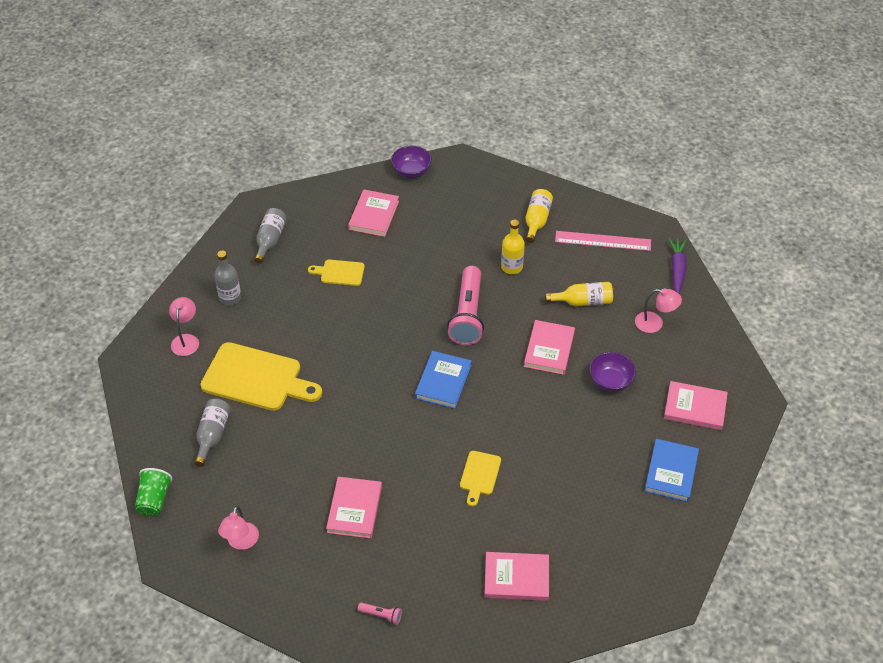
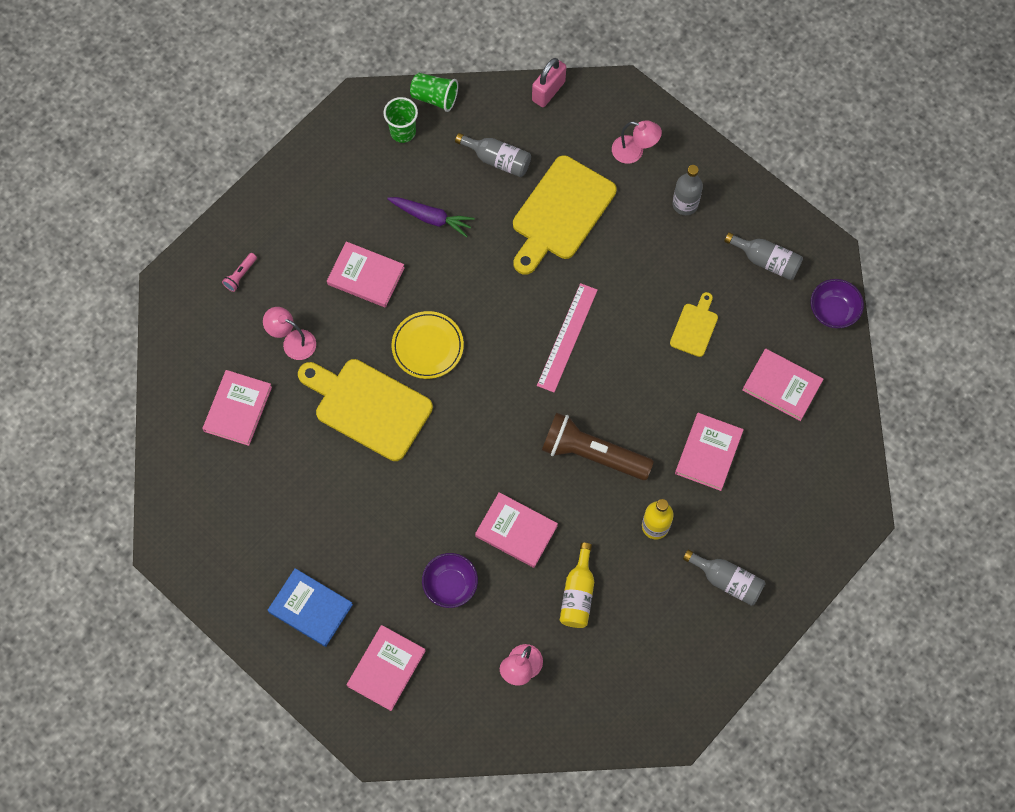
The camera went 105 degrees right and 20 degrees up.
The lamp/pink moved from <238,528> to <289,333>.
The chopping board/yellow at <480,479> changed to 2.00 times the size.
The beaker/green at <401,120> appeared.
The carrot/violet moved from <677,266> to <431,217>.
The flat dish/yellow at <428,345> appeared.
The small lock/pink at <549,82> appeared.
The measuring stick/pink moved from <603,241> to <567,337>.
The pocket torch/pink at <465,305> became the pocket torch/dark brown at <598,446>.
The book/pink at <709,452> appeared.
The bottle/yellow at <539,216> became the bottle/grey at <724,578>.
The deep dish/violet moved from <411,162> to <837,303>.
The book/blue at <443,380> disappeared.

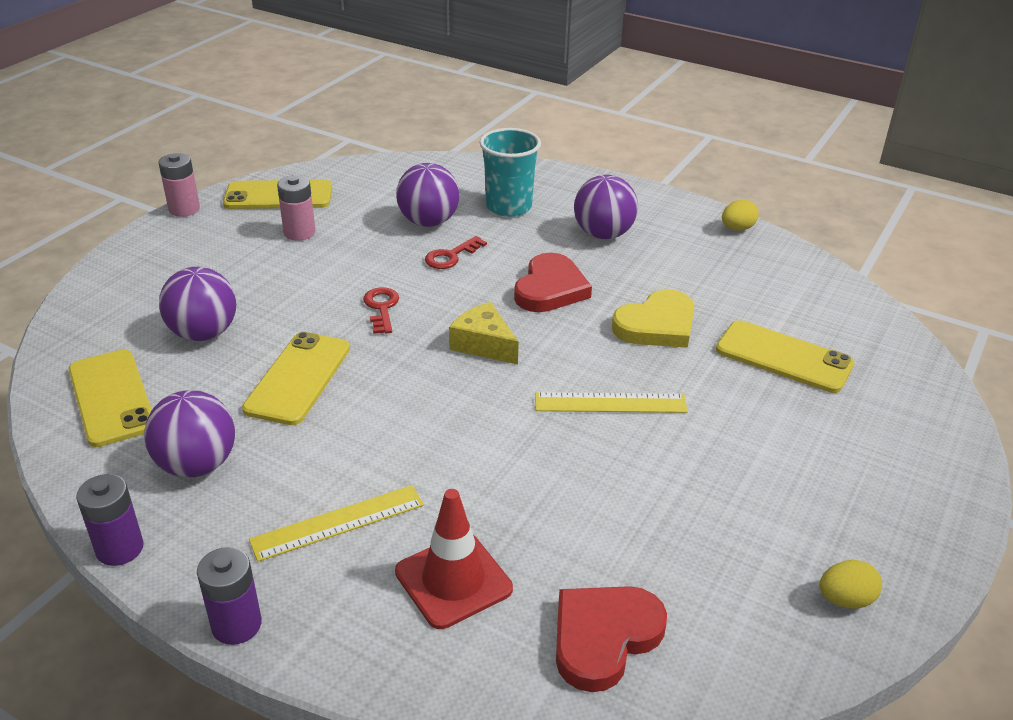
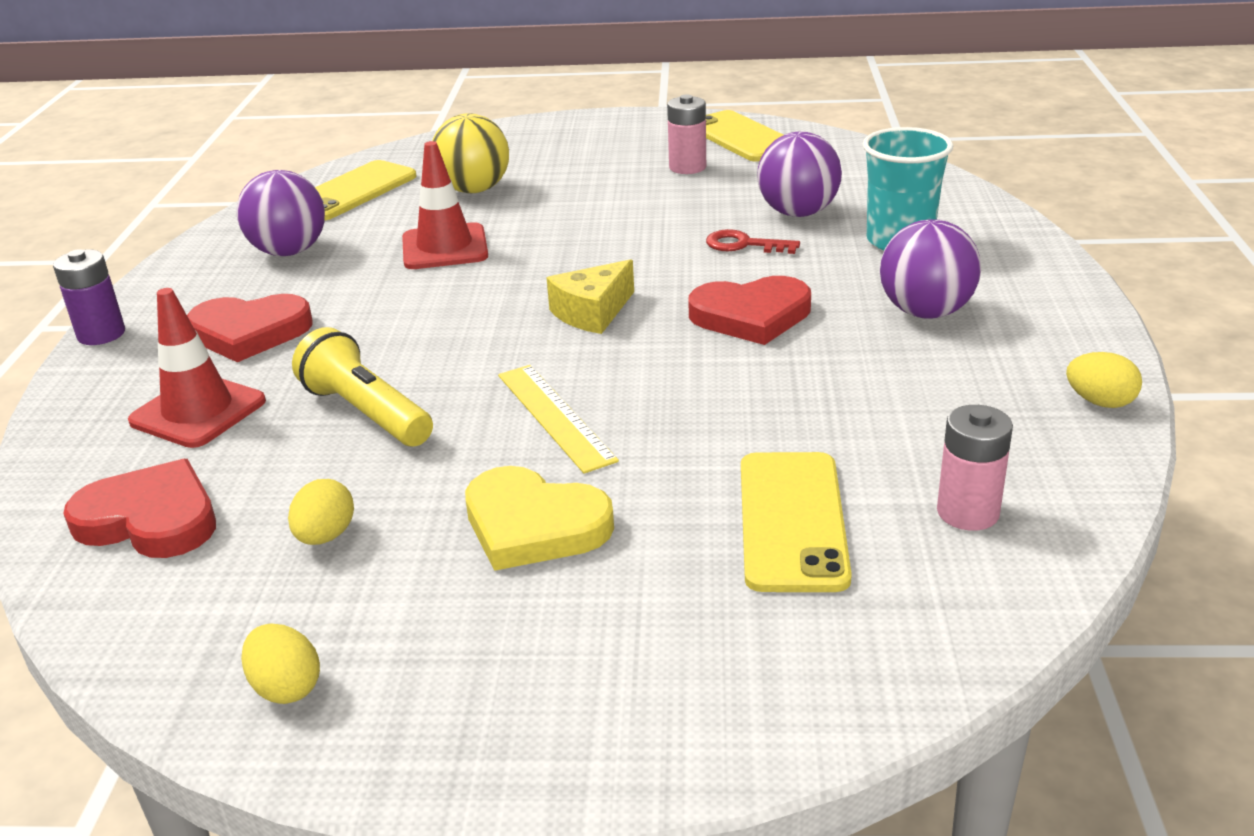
The camera went 65 degrees right and 5 degrees down.
The measuring stick/yellow at <336,523> was replaced by the heart shape/crimson at <250,328>.
The egg/yellow at <321,512> appeared.
The pocket torch/yellow at <362,386> appeared.
The mobile phone/yellow at <296,378> was replaced by the safety cone/crimson at <445,205>.
The ball/violet at <197,304> became the ball/yellow at <471,153>.
The heart shape/yellow moved from <653,318> to <539,518>.
The piece of cheese/yellow at <484,333> turned 150 degrees counterclockwise.
The power cell/pink moved from <179,185> to <975,468>.
The power cell/violet at <110,520> disappeared.
The door key/crimson at <381,310> disappeared.

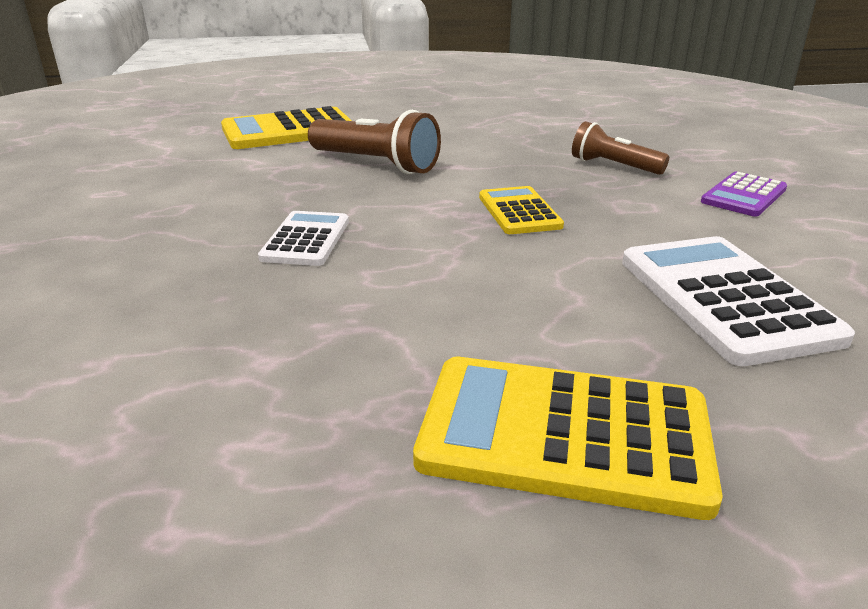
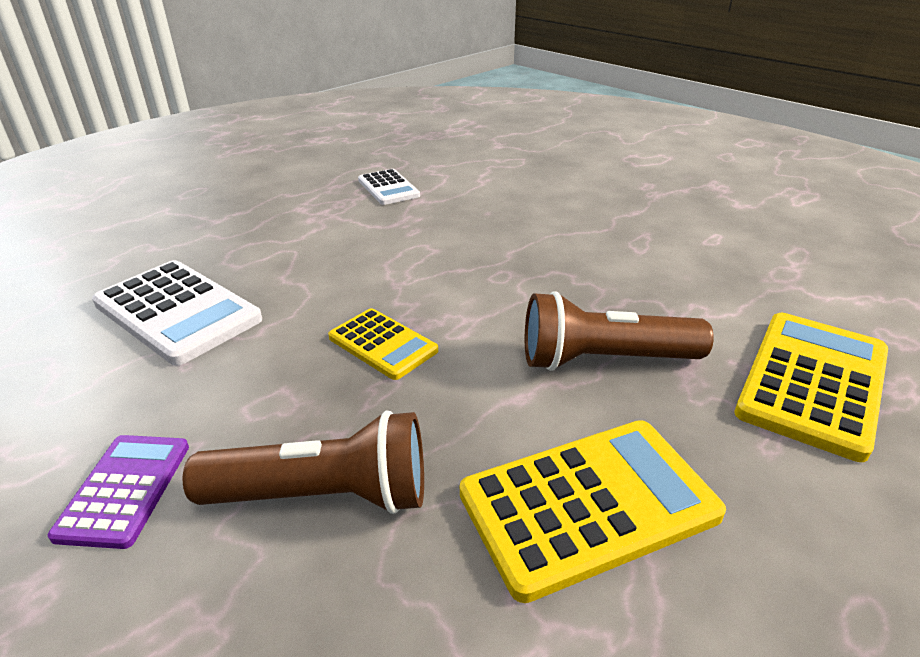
The camera went 145 degrees right and 5 degrees up.
The pocket torch/dark brown at <620,148> changed to 1.53 times the size.
The calculator/snow-white moved from <303,238> to <389,187>.
The calculator/yellow moved from <568,438> to <593,511>.

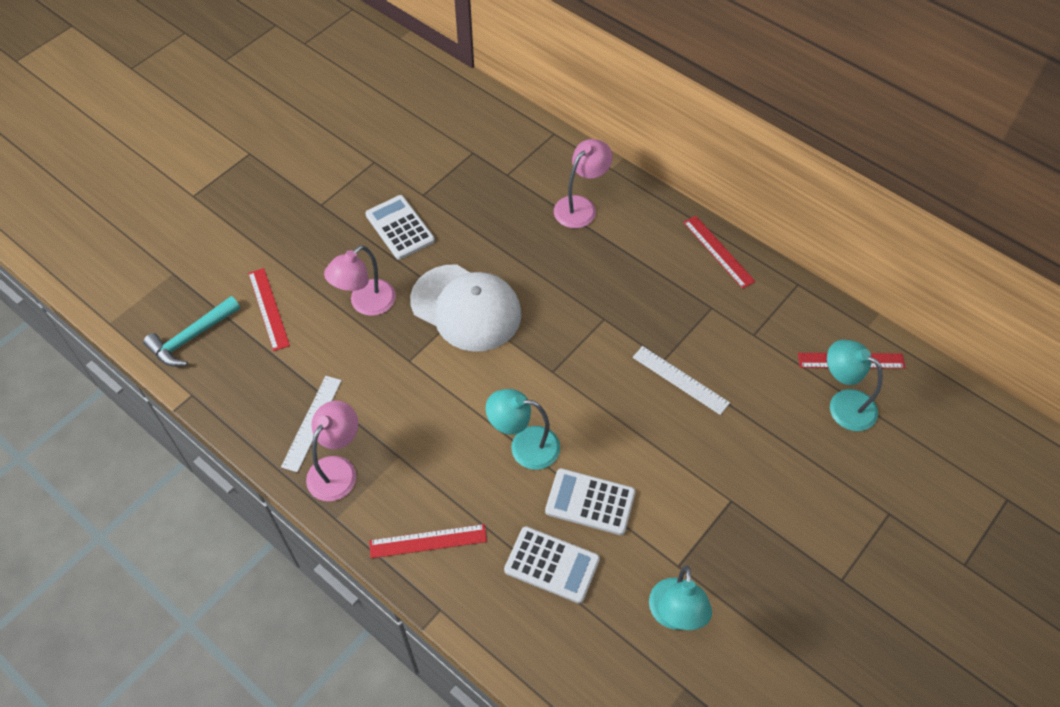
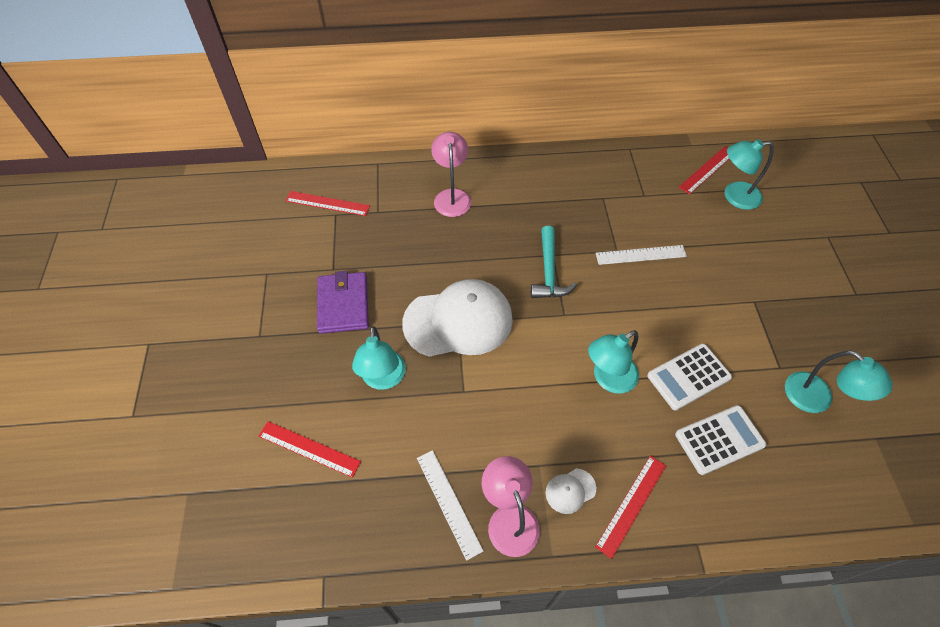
The camera went 45 degrees left and 0 degrees up.
The measuring stick/crimson moved from <719,252> to <327,203>.
The calculator/snow-white at <400,227> was replaced by the wallet/violet at <343,302>.
The lamp/pink at <360,280> became the lamp/turquoise at <379,358>.
The hammer/turquoise moved from <191,331> to <554,262>.
The baseball cap/snow-white at <571,491> appeared.

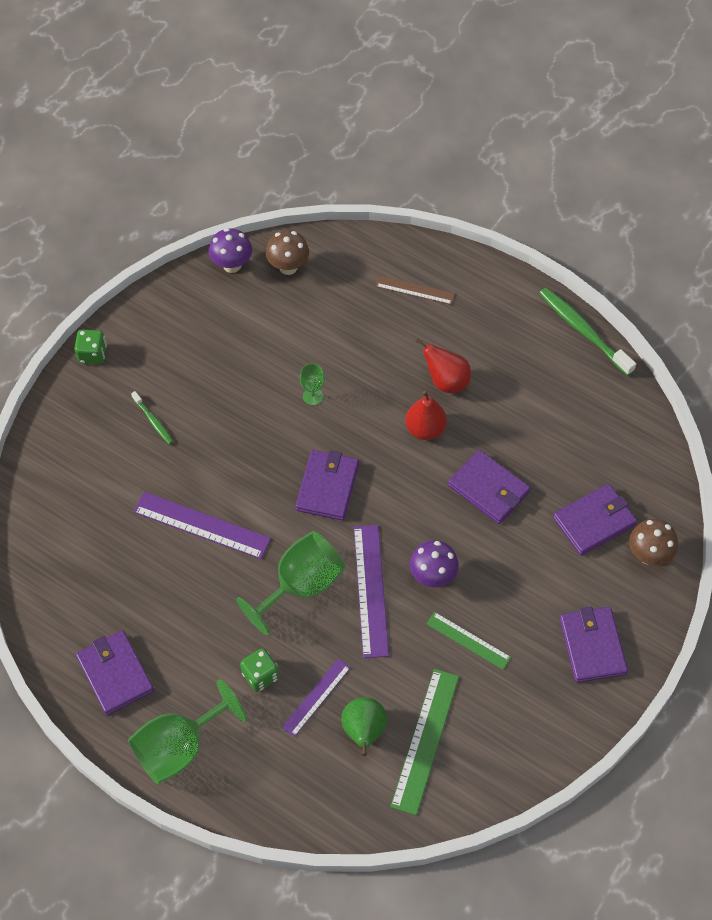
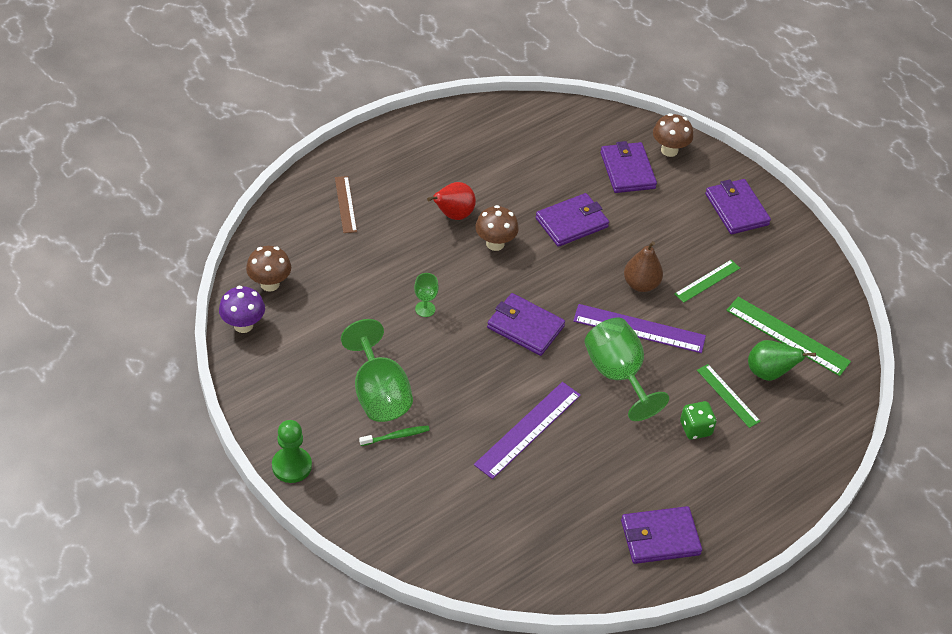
The camera went 75 degrees left and 10 degrees down.
The die/green at <90,347> was replaced by the game pawn/green at <292,451>.
The measuring stick/dark brown at <415,290> turned 45 degrees counterclockwise.
The goblet/green moved from <187,731> to <377,370>.
The pear fruit/crimson at <426,415> was replaced by the fungus/dark brown at <497,228>.
The fungus/violet at <434,563> was replaced by the pear fruit/dark brown at <643,266>.
The measuring stick/violet at <316,698> became the measuring stick/green at <729,396>.
The wallet/violet at <594,645> turned 60 degrees clockwise.
The dental brush/green at <587,332> disappeared.

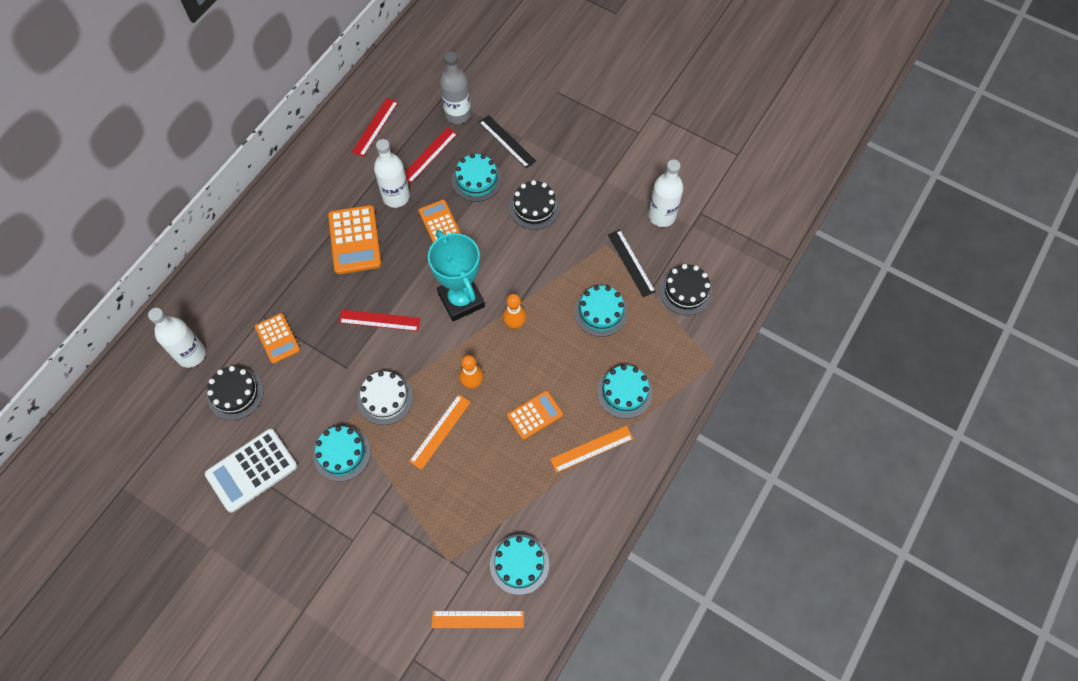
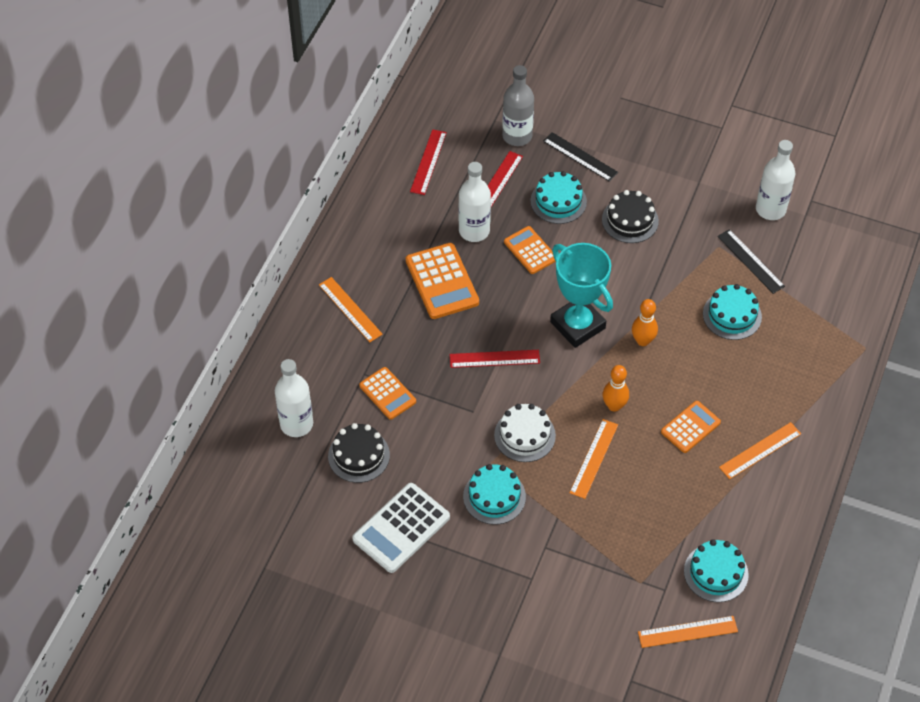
The camera went 10 degrees left and 10 degrees down.
The measuring stick/orange at <351,309> appeared.
The layer cake/turquoise at <625,392> disappeared.
The layer cake/jet-black at <686,289> disappeared.

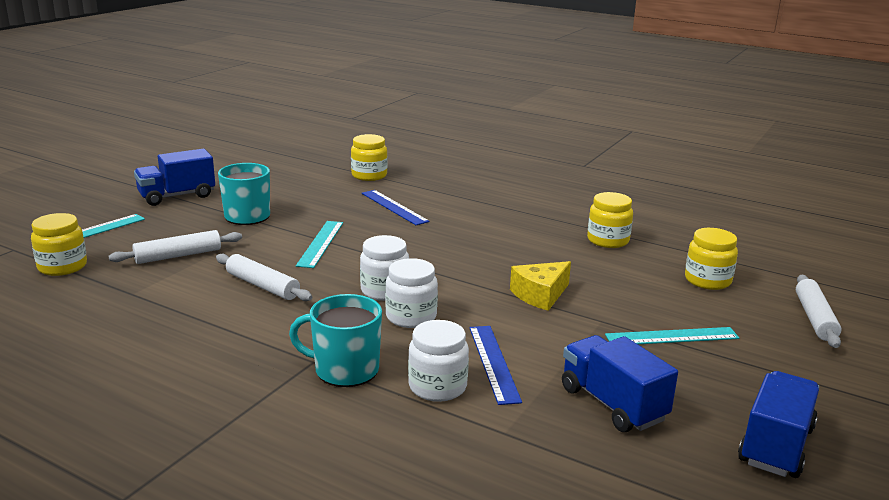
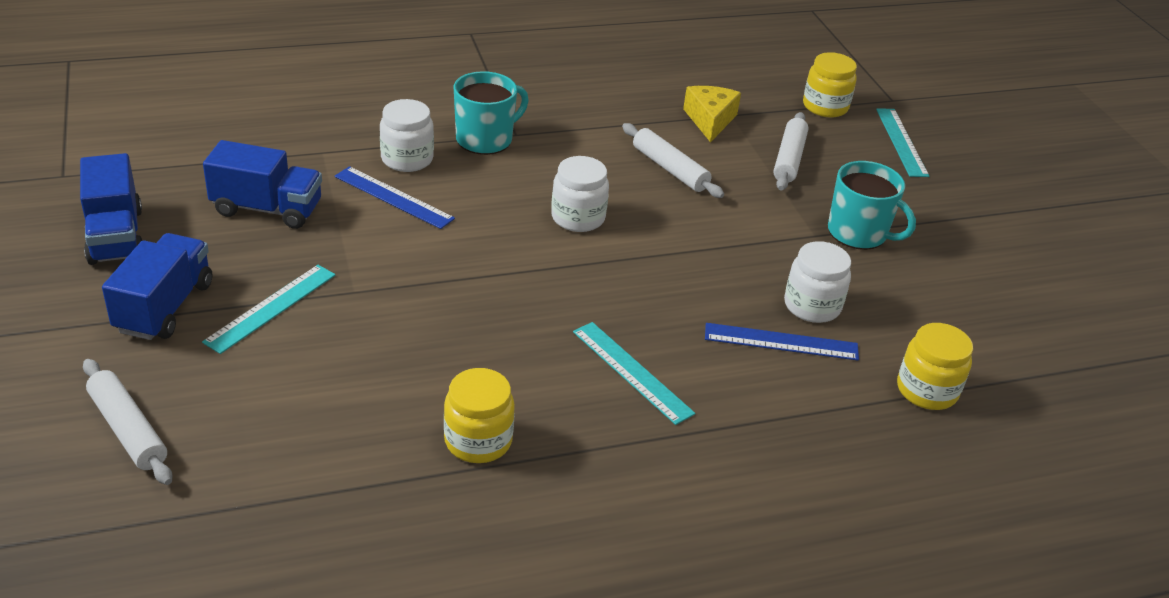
The camera went 130 degrees right and 15 degrees up.
The lorry/blue moved from <174,177> to <157,286>.
The measuring stick/turquoise moved from <319,244> to <634,373>.
The pastry roller/snow-white at <264,277> turned 60 degrees clockwise.
The piece of cheese/yellow moved from <540,286> to <712,114>.
The jam jar/snow-white moved from <411,293> to <817,282>.
The jam jar/yellow at <711,259> disappeared.

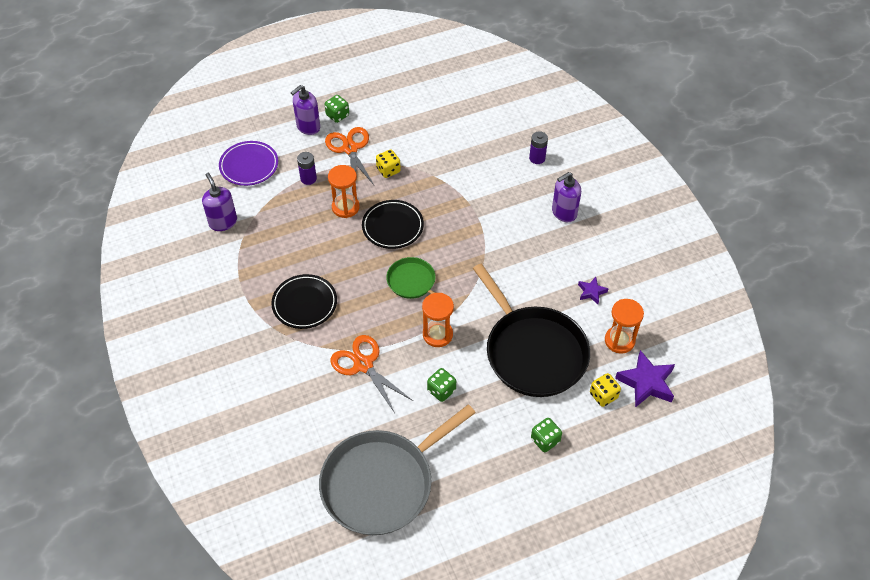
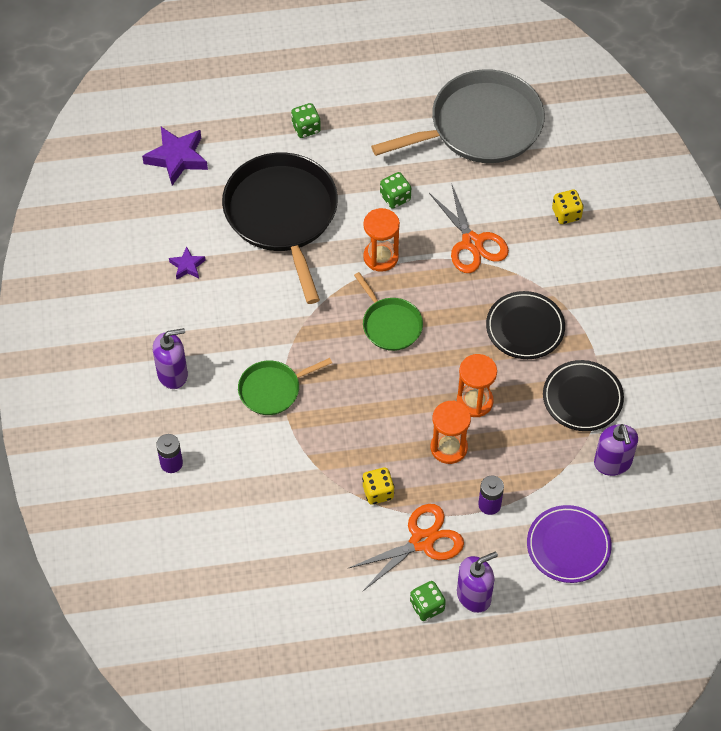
The camera went 165 degrees left and 5 degrees up.
The skillet/green at <285,386> appeared.
The shears/orange at <349,156> turned 120 degrees counterclockwise.
The sand timer/orange moved from <624,326> to <477,385>.
The flat dish/jet-black moved from <393,224> to <583,395>.
The die/yellow moved from <605,390> to <568,207>.

